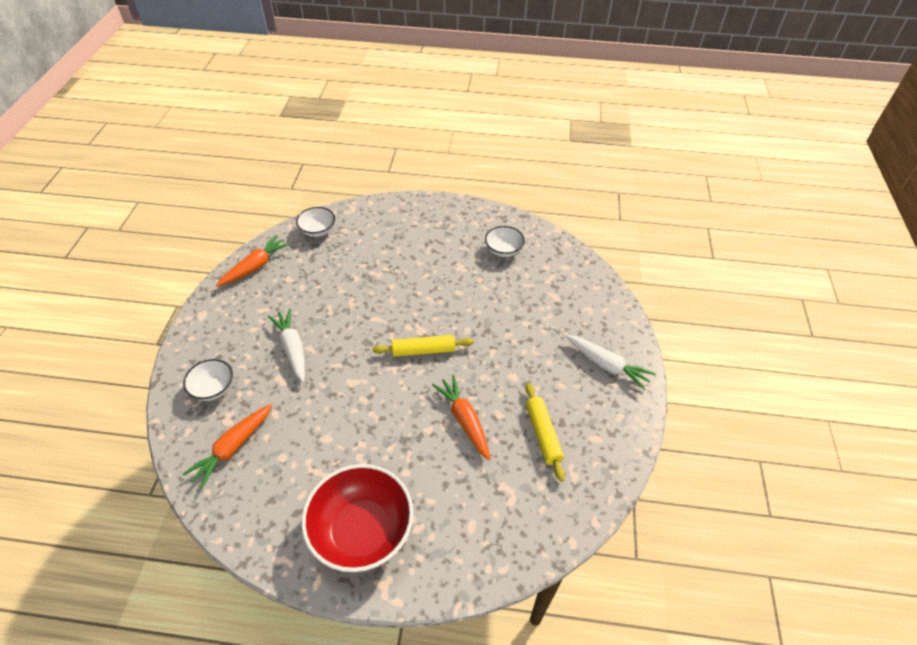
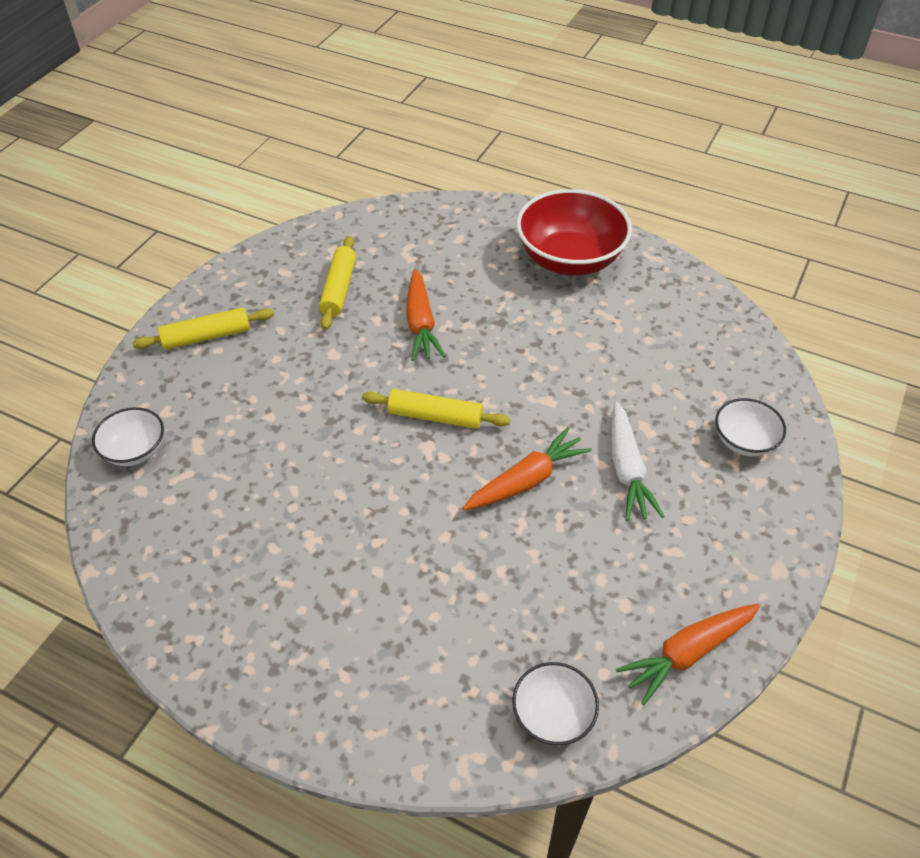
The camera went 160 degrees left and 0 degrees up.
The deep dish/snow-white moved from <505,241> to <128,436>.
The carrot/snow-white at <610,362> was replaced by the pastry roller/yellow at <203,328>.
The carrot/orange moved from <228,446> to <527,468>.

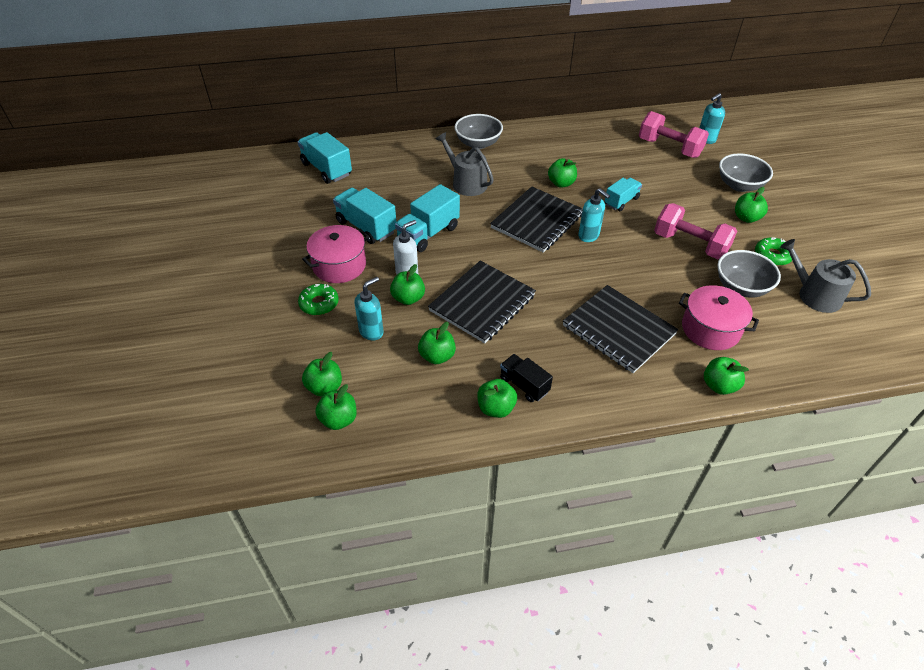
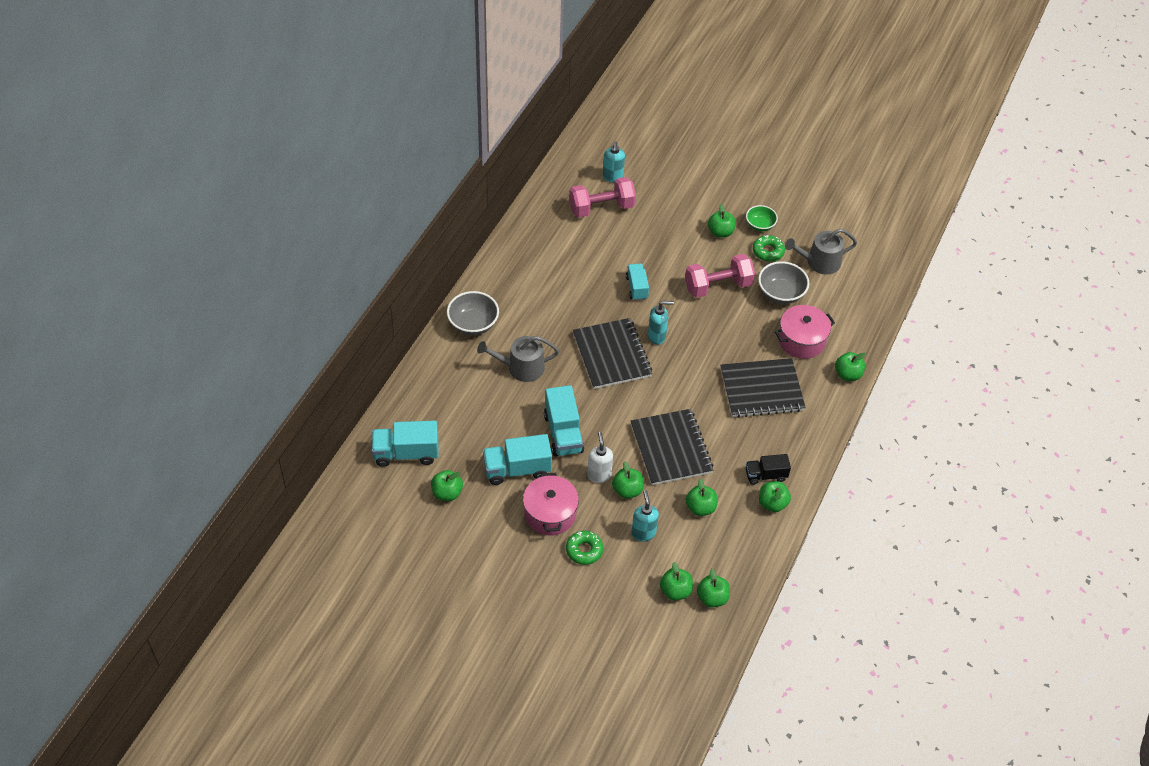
The camera went 55 degrees left and 5 degrees up.
The apple/green moved from <562,173> to <447,485>.
The deep dish/green at <762,218> appeared.
The deep dish/grey at <746,172> disappeared.

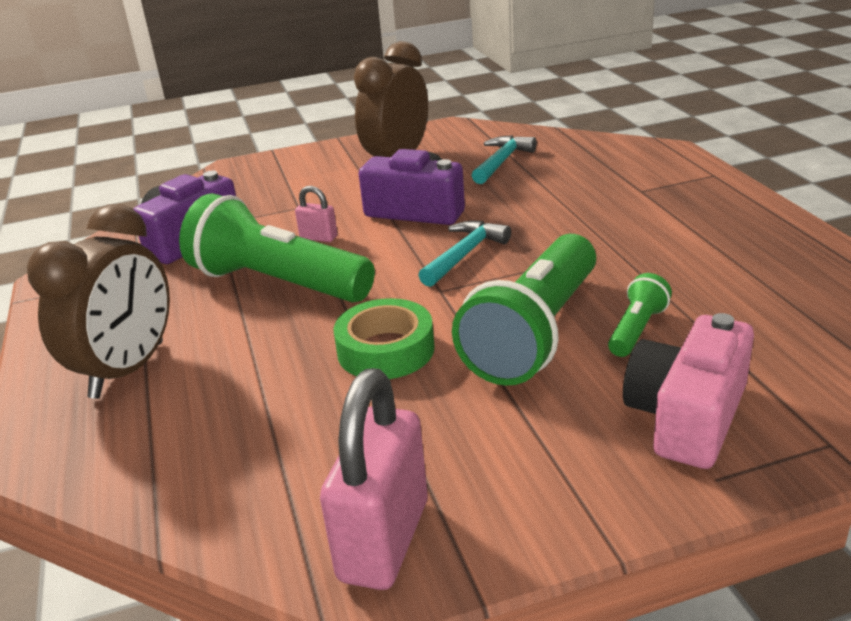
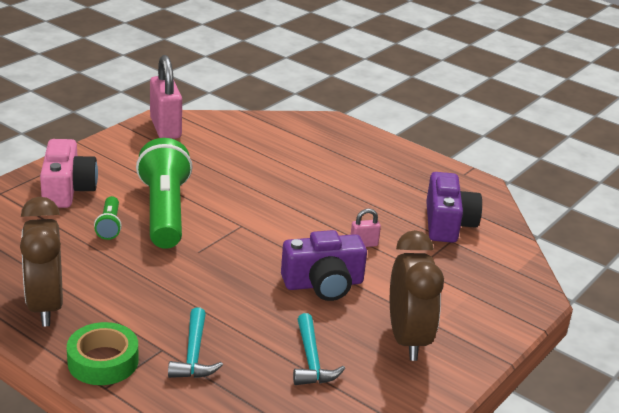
The camera went 140 degrees right and 0 degrees up.
The alarm clock/dark brown moved from <98,301> to <41,262>.
The roll of tape/green moved from <383,338> to <103,353>.
The hammer/turquoise moved from <464,254> to <195,342>.
The pocket torch/green at <277,247> disappeared.

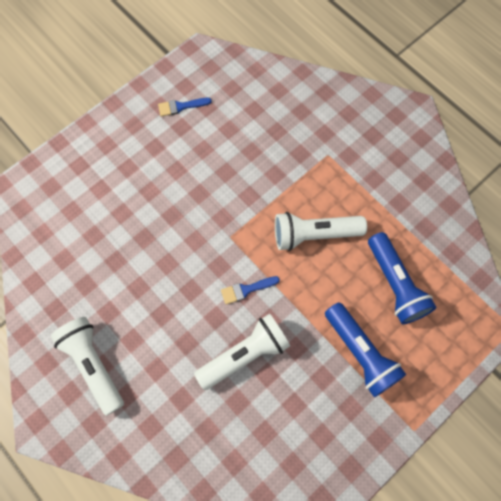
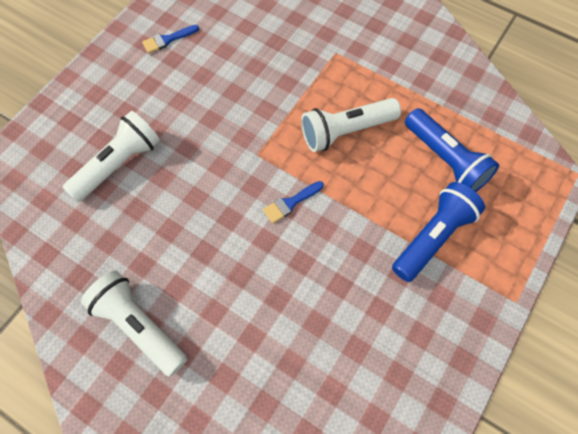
The camera went 15 degrees left and 5 degrees down.
The pocket torch/snow-white moved from <242,352> to <111,156>.
The pocket torch/blue at <366,349> turned 90 degrees counterclockwise.

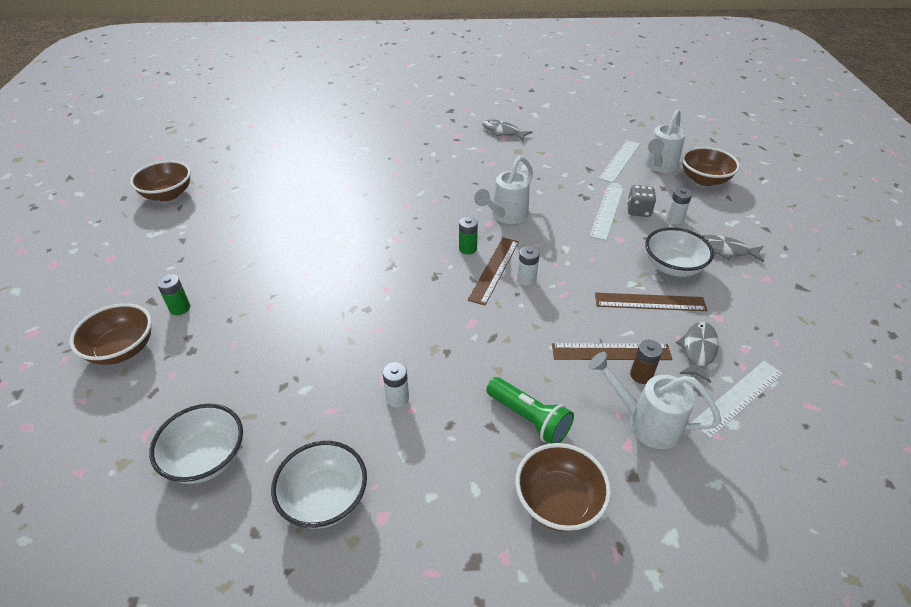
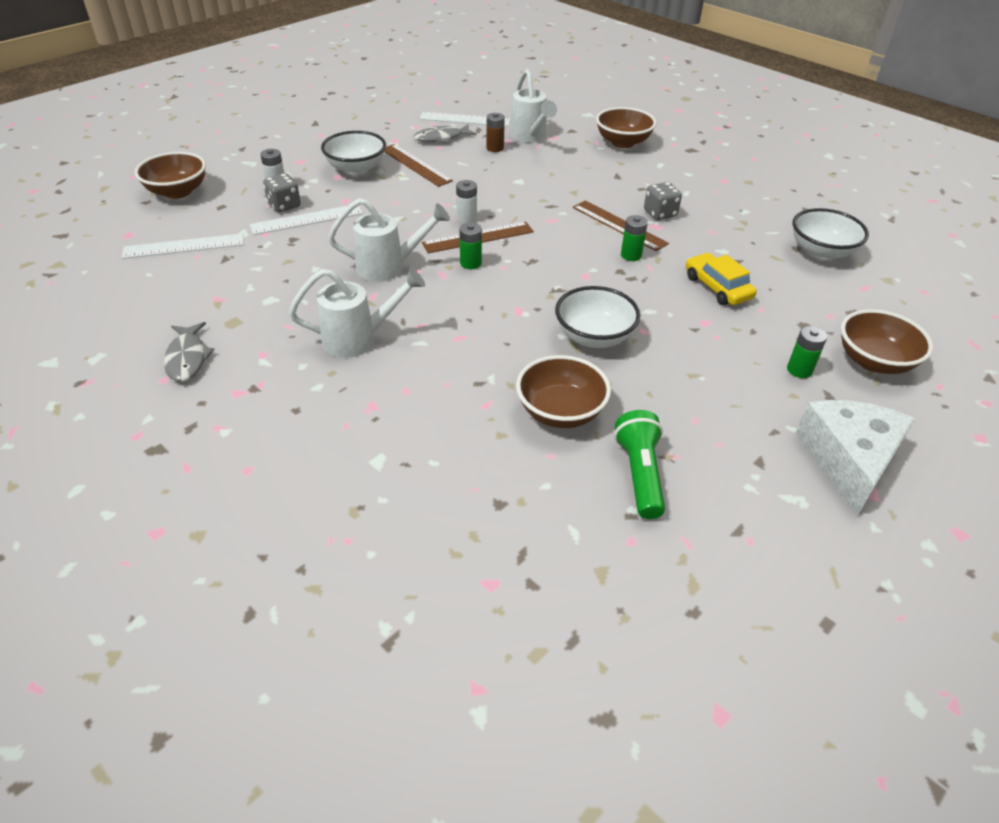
The camera went 135 degrees left and 0 degrees up.
The watering pot/snow-white moved from <665,141> to <357,313>.
The deep dish/dark brown moved from <160,180> to <563,391>.
The deep dish/snow-white moved from <319,485> to <598,317>.
The measuring stick/dark brown moved from <612,351> to <621,225>.
The pocket torch/green moved from <530,410> to <639,464>.
The power cell/green at <634,238> appeared.
The power cell/snow-white at <396,385> was replaced by the die/grey at <663,201>.
The automobile/yellow at <721,279> appeared.
The piece of cheese/snow-white at <855,458> appeared.
The fish figure/grey at <733,249> disappeared.

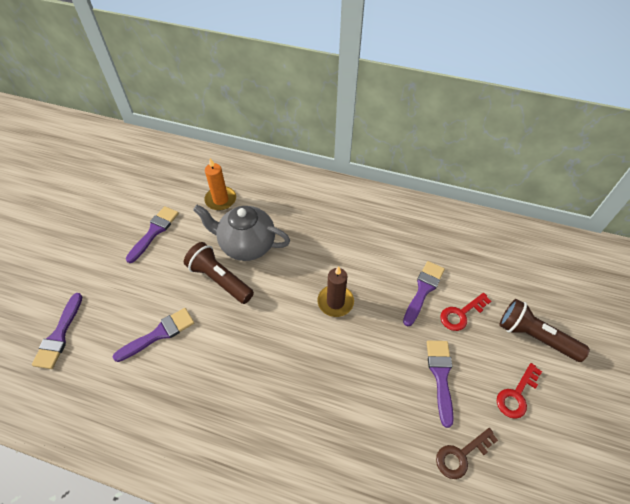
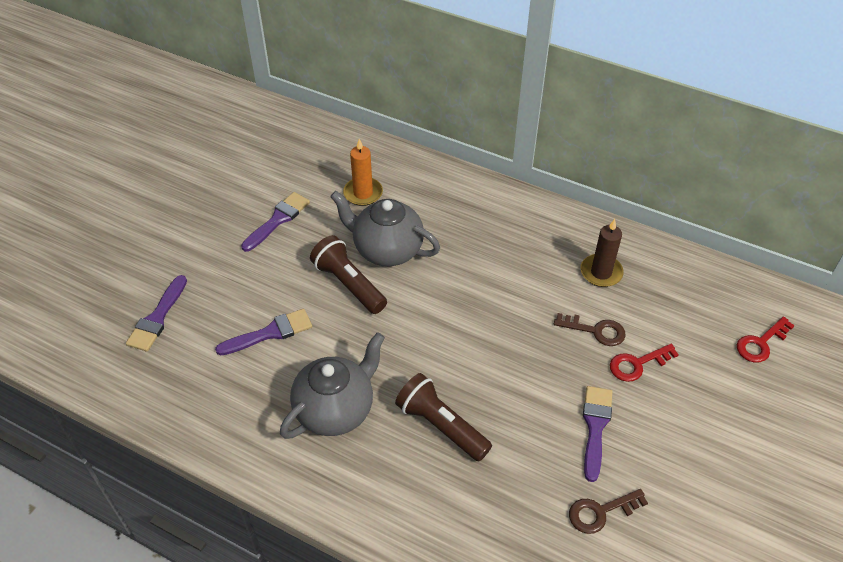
The camera went 10 degrees right and 5 degrees down.
The china teapot/grey at <332,385> appeared.
The pocket torch/dark brown moved from <544,330> to <443,417>.
The brush/violet at <424,293> was replaced by the door key/dark brown at <590,329>.
The pillar candle/dark brown moved from <335,291> to <602,253>.
The door key/crimson moved from <519,391> to <766,339>.

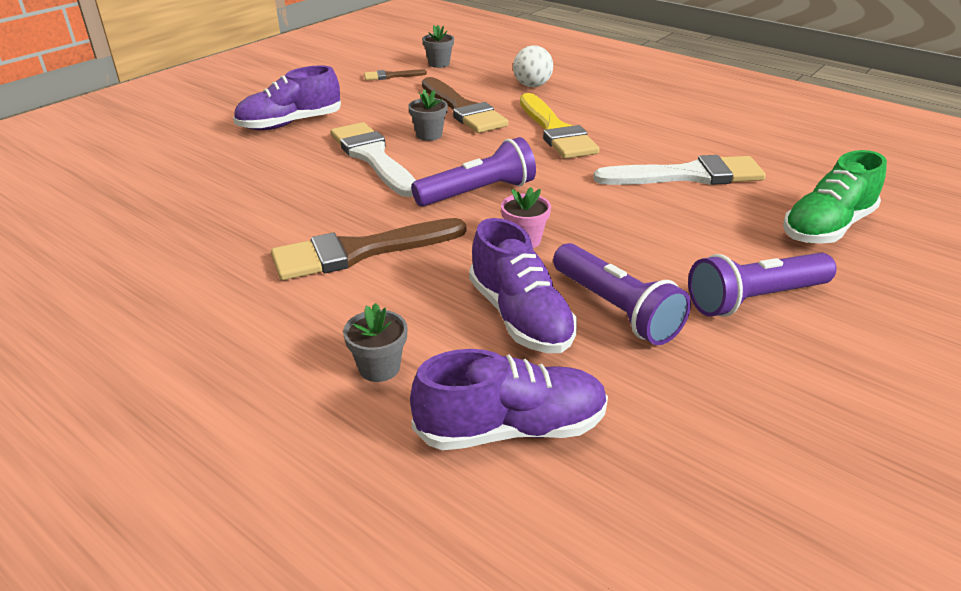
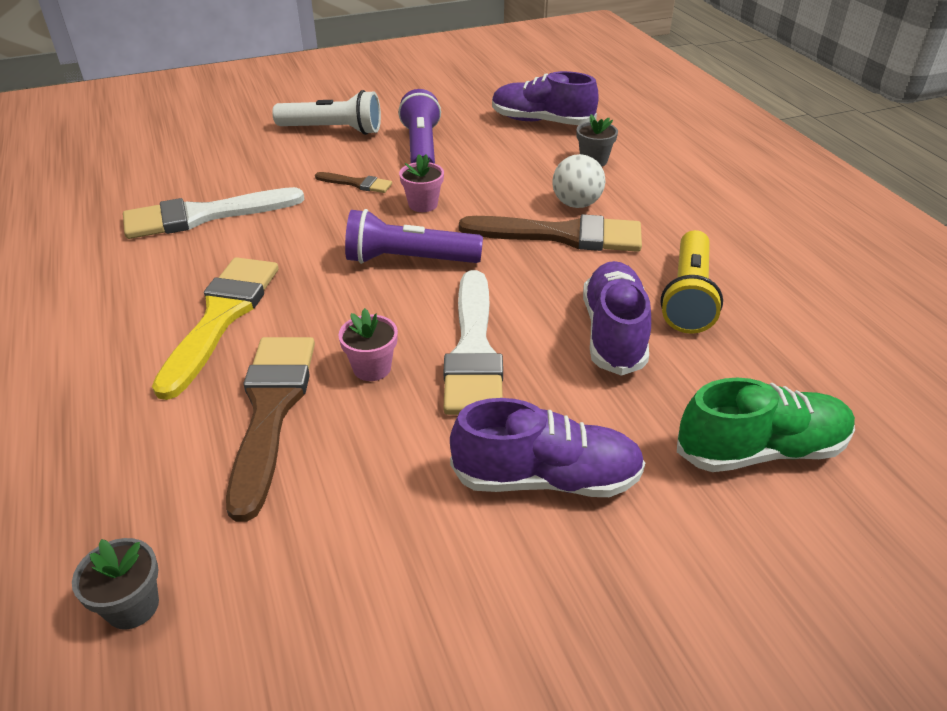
The camera went 150 degrees left and 5 degrees up.
The brush/snow-white at <679,170> turned 45 degrees counterclockwise.
The pocket torch/violet at <762,285> became the pocket torch/snow-white at <326,112>.
The brush/dark brown moved from <395,74> to <353,182>.
The plant pot/grey at <428,115> became the plant pot/pink at <368,344>.
The ball/snow-white moved from <533,66> to <578,181>.
The shoe/violet moved from <523,285> to <617,318>.
The pocket torch/yellow at <691,282> appeared.
The shoe/green moved from <835,197> to <766,425>.

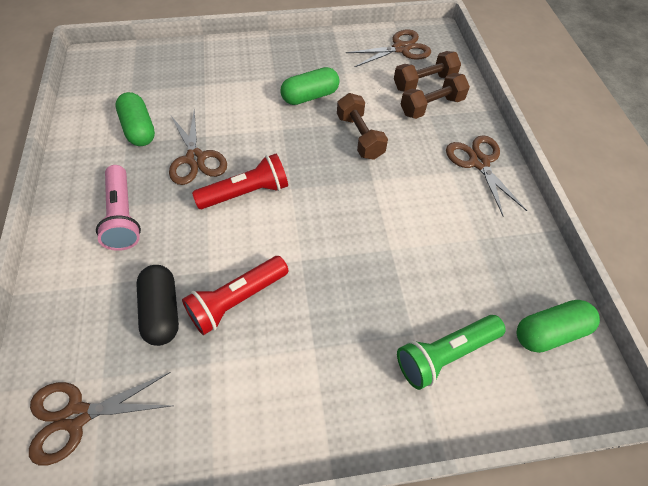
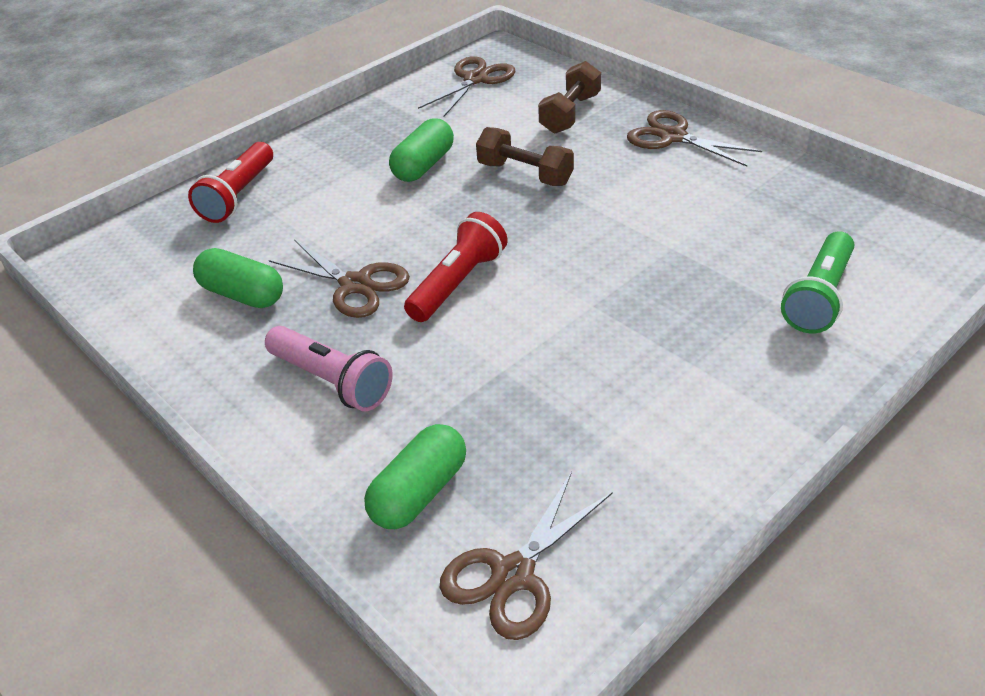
The camera went 30 degrees left and 15 degrees down.
The pocket torch/crimson moved from <235,295> to <230,182>.
The pill shape/green moved from <558,326> to <415,476>.
The pill shape/jet-black at <157,305> disappeared.
The hand weight/dark brown at <427,71> disappeared.

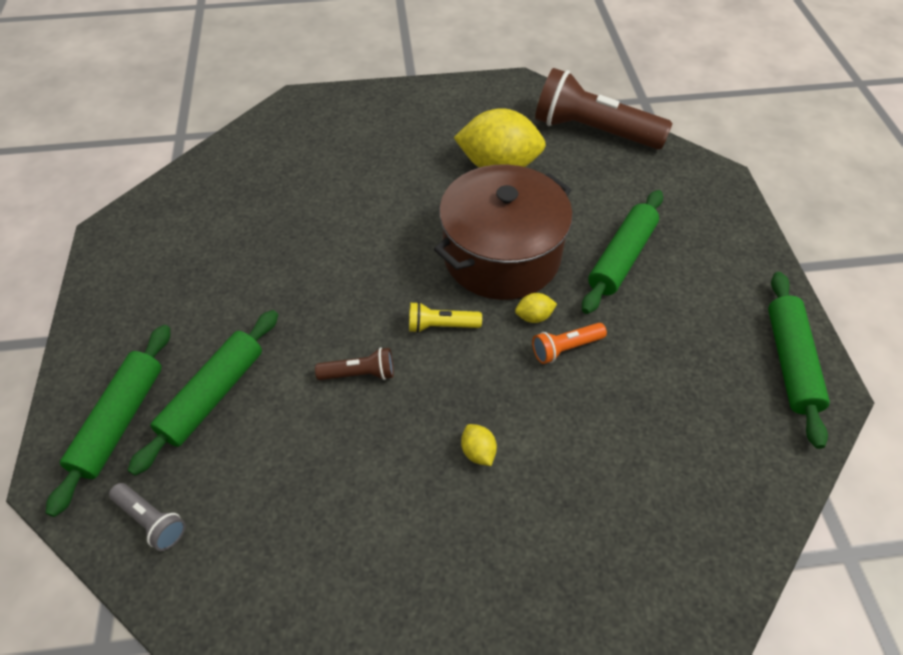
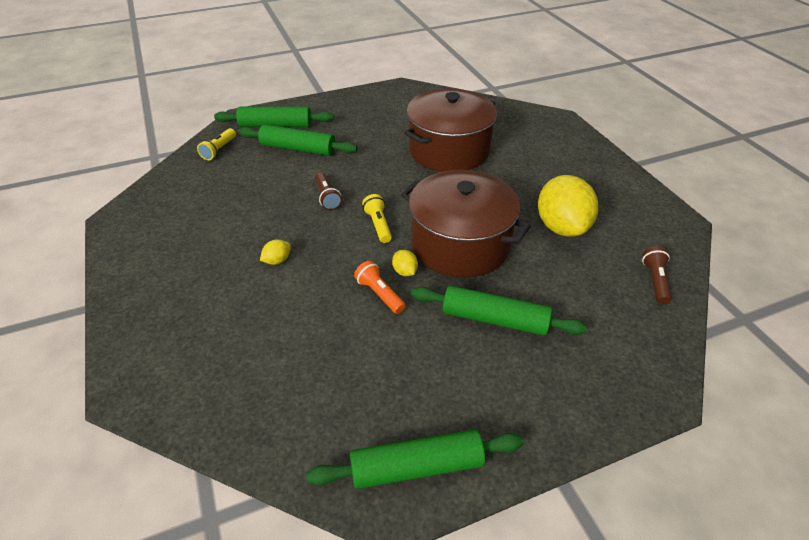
The camera went 75 degrees right and 10 degrees down.
The pocket torch/grey at <147,517> became the pocket torch/yellow at <216,144>.
The cooking pot/dark brown at <450,130> appeared.
The pocket torch/dark brown at <604,109> changed to 0.45 times the size.

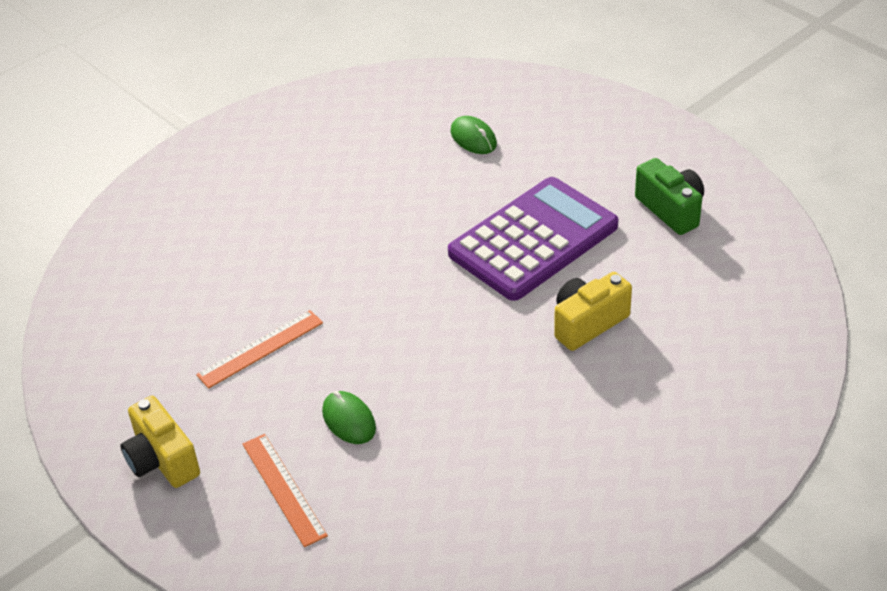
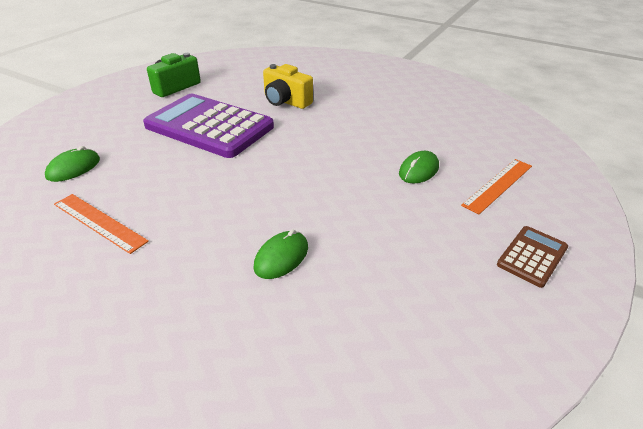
The camera went 110 degrees left and 5 degrees down.
The measuring stick/orange moved from <259,349> to <101,224>.
The computer mouse/green at <280,254> appeared.
The compact camera/yellow at <160,442> was replaced by the calculator/dark brown at <532,257>.

